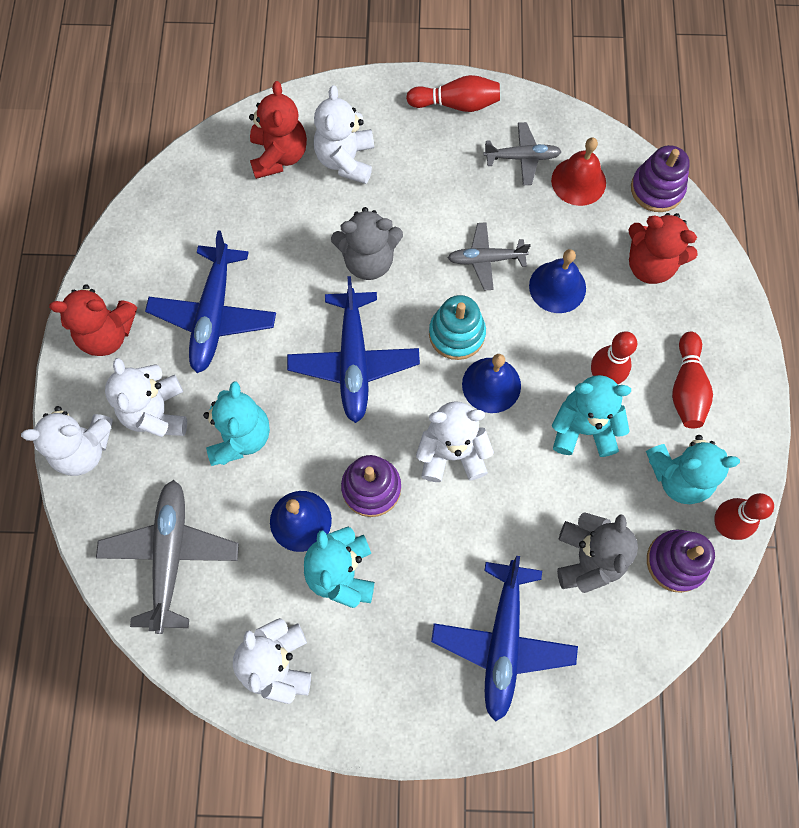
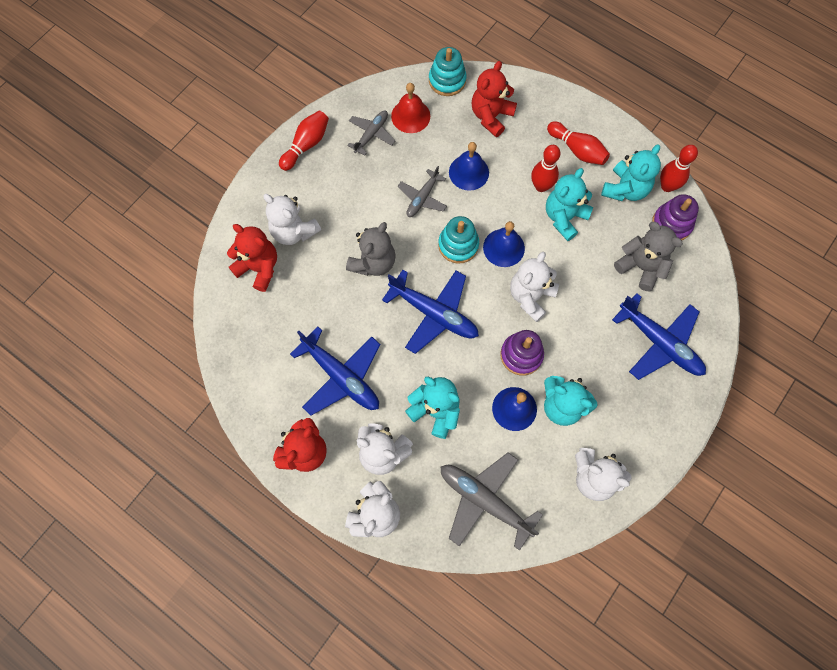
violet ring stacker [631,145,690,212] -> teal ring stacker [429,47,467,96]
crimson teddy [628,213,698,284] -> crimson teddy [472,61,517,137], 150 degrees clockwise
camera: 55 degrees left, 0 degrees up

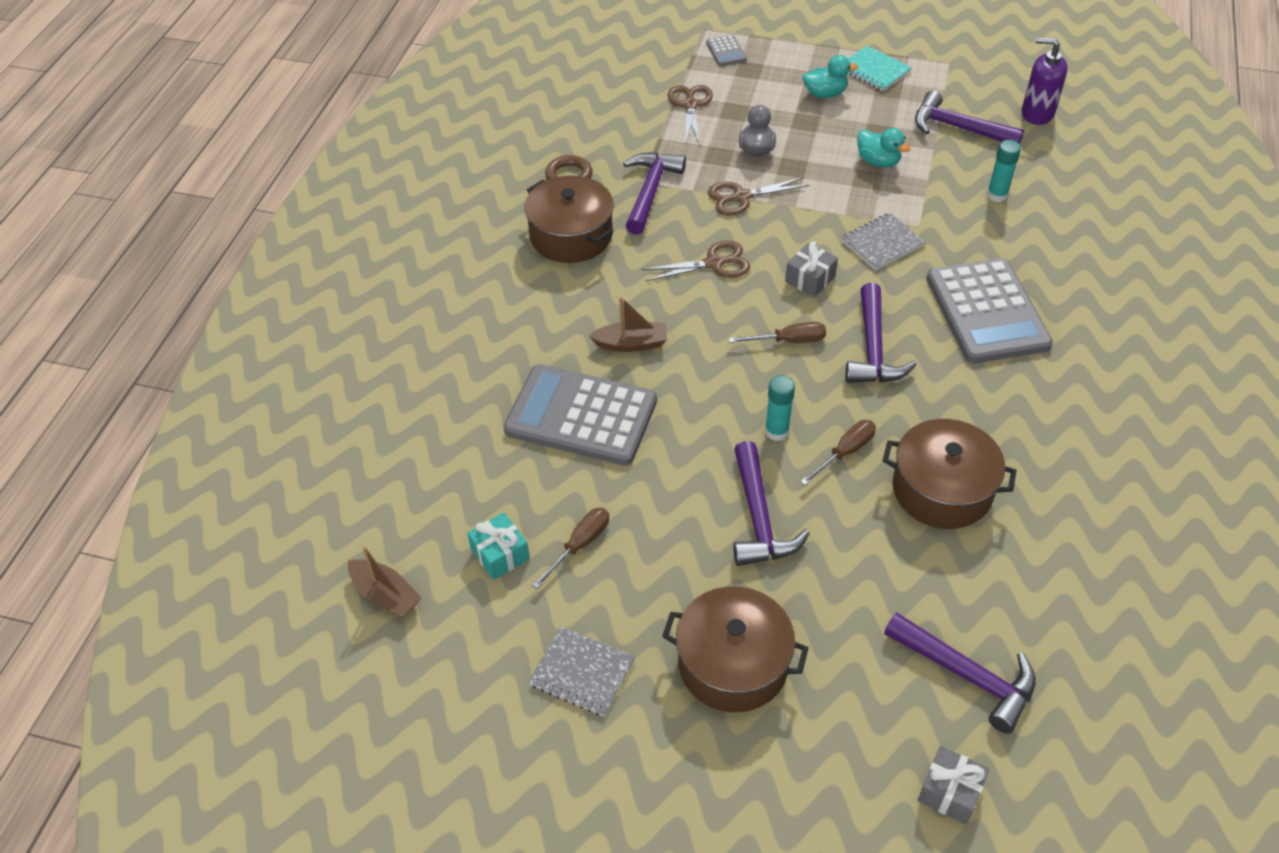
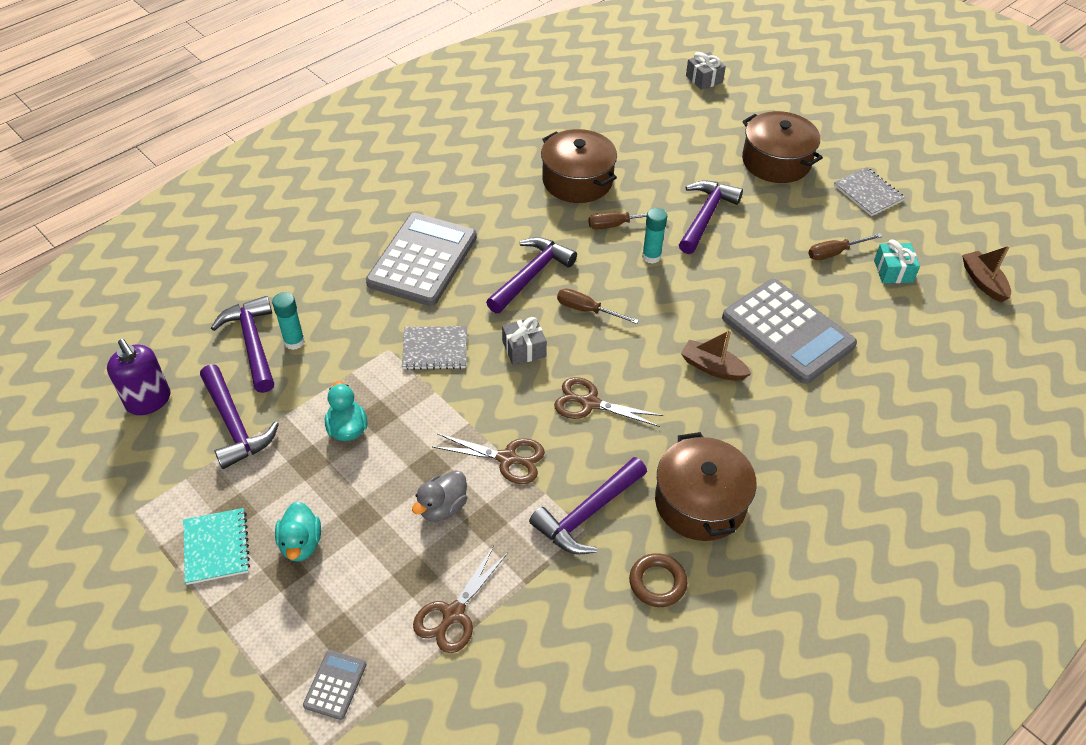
violet hammer [884,612,1036,734] -> violet hammer [211,296,274,393], relocated
teal rubber duck [803,55,858,98] -> teal rubber duck [275,502,321,562], 120 degrees counterclockwise
camera: 150 degrees left, 0 degrees up

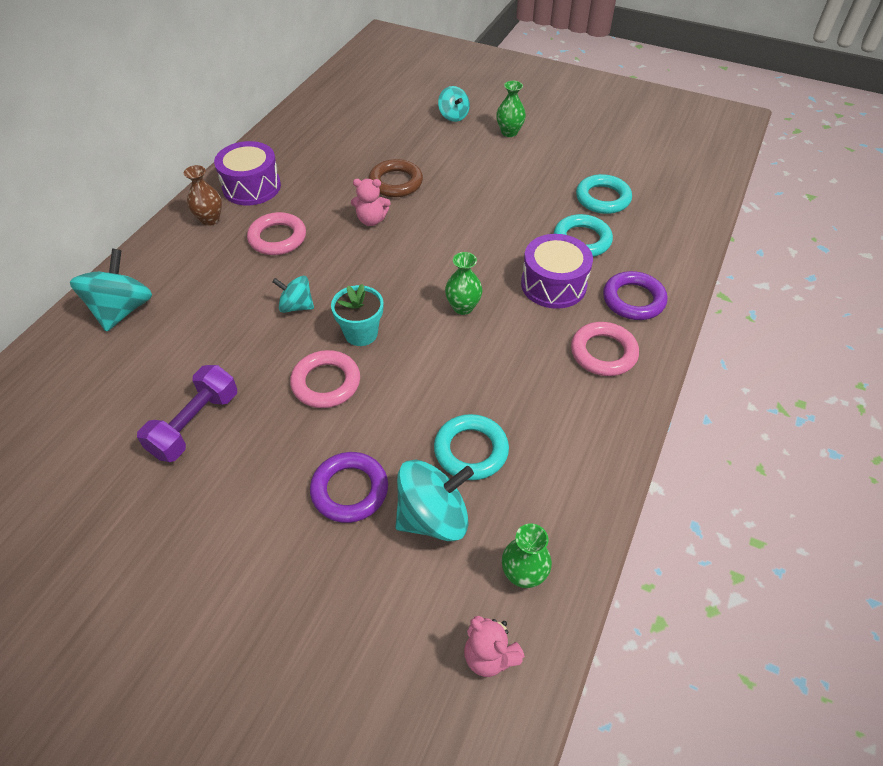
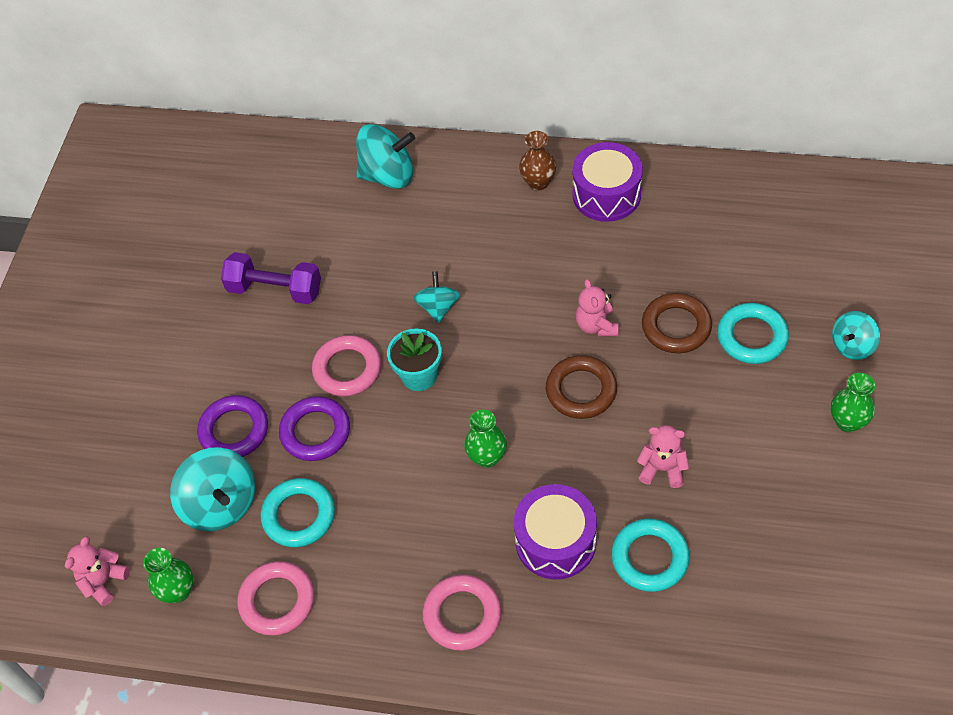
none -> brown hoop [546,355,617,419]
none -> rose-pink teddy [637,425,689,488]
rose-pink hoop [247,212,306,255] -> rose-pink hoop [237,561,314,636], relocated
teal hoop [576,174,632,214] -> teal hoop [717,303,789,364], relocated
violet hoop [603,271,667,320] -> violet hoop [279,396,350,461], relocated
camera: 80 degrees right, 5 degrees up

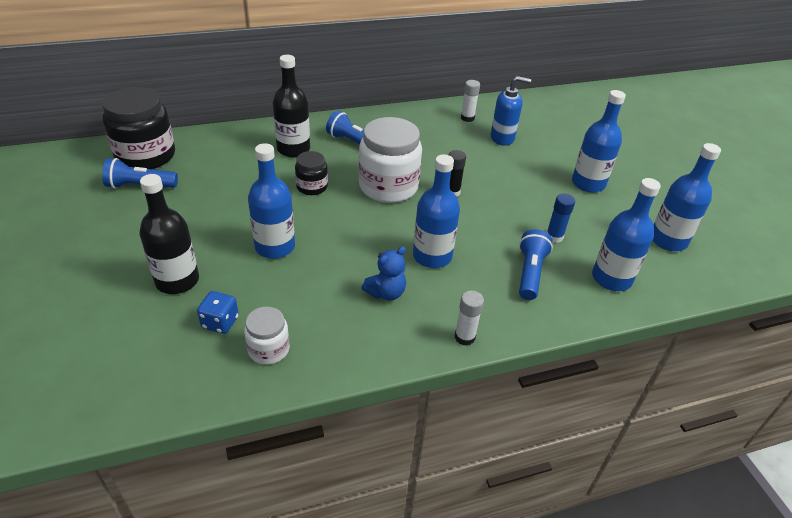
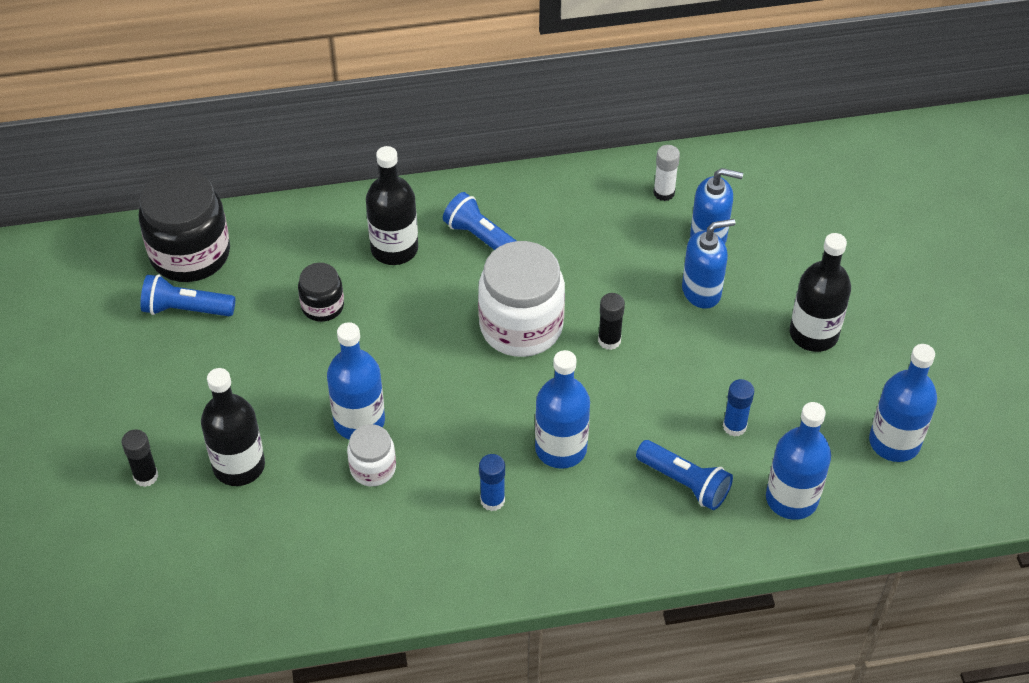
blue die [197,291,239,334] -> none
pure white stick of glue [455,291,484,345] -> none
none -> ebony stick of glue [122,429,158,487]
none -> blue soap dispenser [682,219,735,309]
pure white jam jar [244,307,290,365] -> pure white jam jar [347,424,396,486], relocated
ebony jam jar [295,151,328,195] -> ebony jam jar [298,263,344,322], relocated
blue teddy [362,246,406,301] -> blue stick of glue [479,454,505,511]
blue flask [572,90,626,193] -> ebony flask [790,233,851,352]
blue pocket torch [519,229,553,300] -> blue pocket torch [636,440,733,510], 105 degrees clockwise
camera: 10 degrees right, 10 degrees up

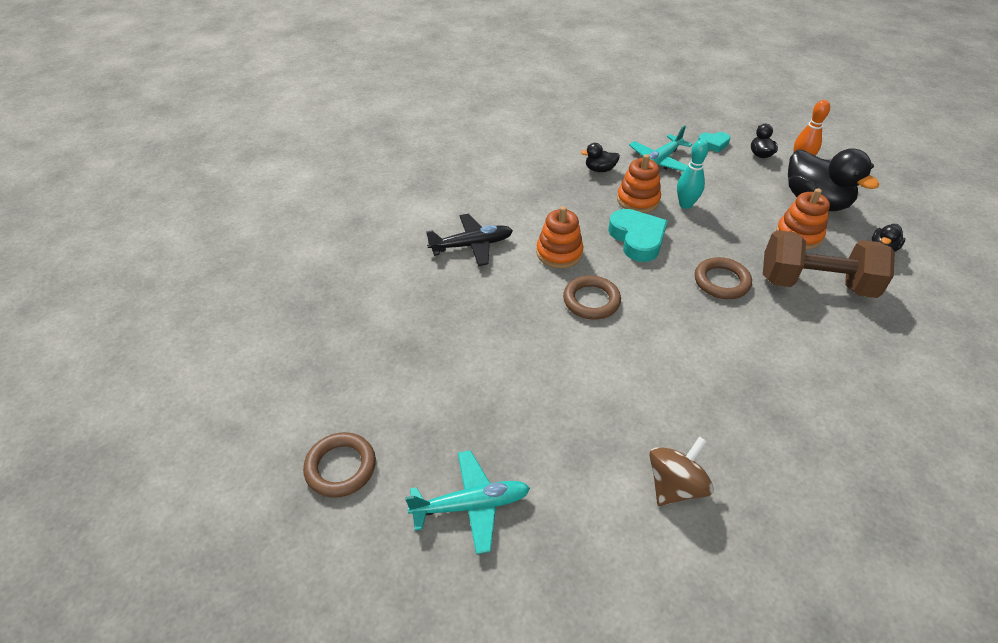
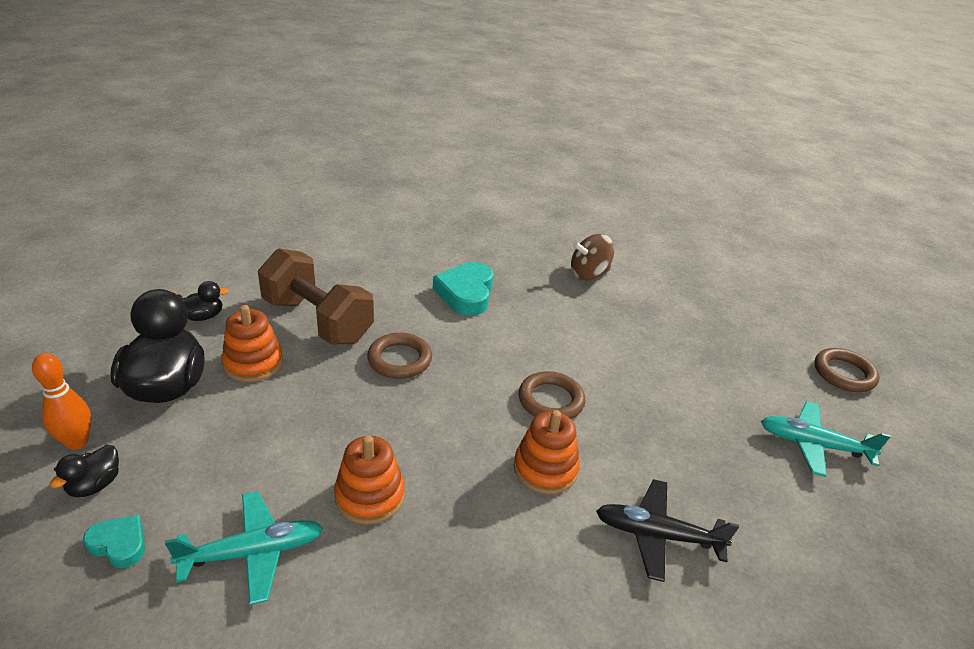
ebony rubber duck [581,143,620,172] -> none
teal skittle [677,139,709,209] -> none
teal aeroplane [405,450,530,554] -> teal aeroplane [761,401,891,477], relocated
teal heart [608,209,668,262] -> teal heart [433,262,493,316], relocated
camera: 155 degrees left, 10 degrees down

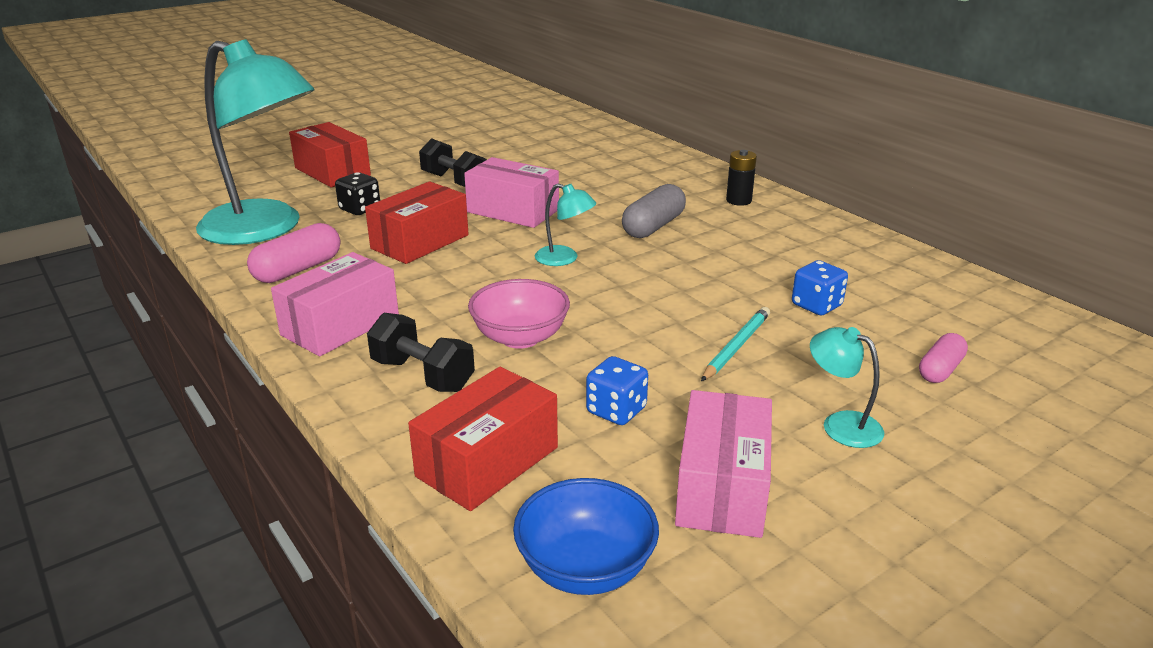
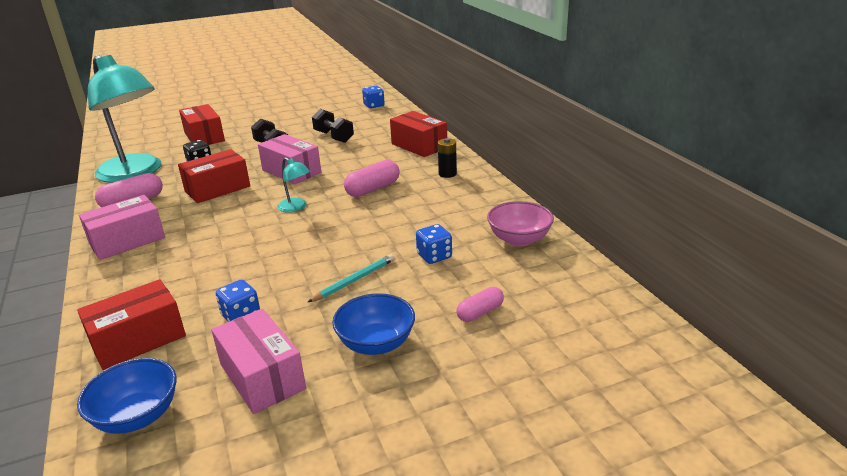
none -> blue die [362,86,385,108]
none -> crimson parcel [390,111,447,157]
ebony hand weight [367,313,475,392] -> ebony hand weight [312,109,354,143], relocated
rose-pink bowl [468,279,570,349] -> rose-pink bowl [487,201,554,246], relocated
teal desk lamp [810,327,884,448] -> blue bowl [332,293,415,355]
gray pill shape [622,184,686,238] -> rose-pink pill shape [344,160,400,197]
rose-pink parcel [675,390,772,538] -> rose-pink parcel [211,308,306,414], 60 degrees counterclockwise
camera: 15 degrees right, 0 degrees up

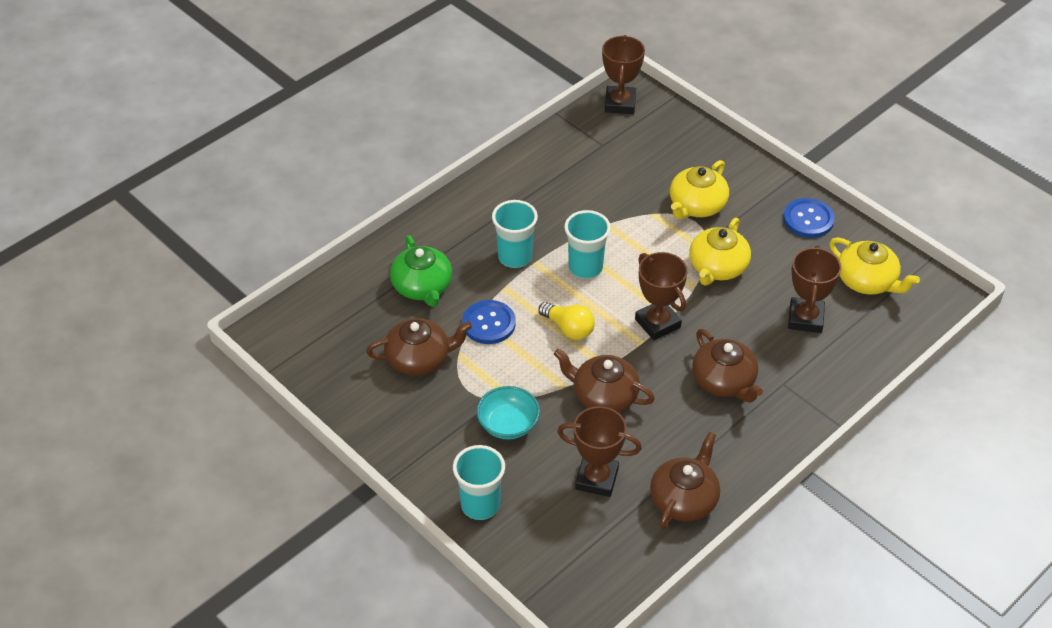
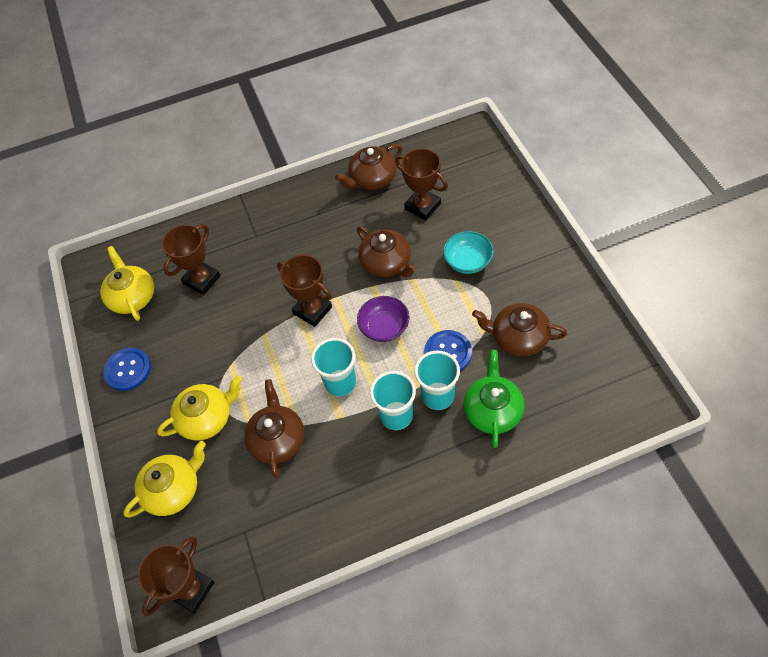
teal cup [453,445,505,520] -> teal cup [414,350,460,410], relocated
golden china teapot [689,218,751,286] -> golden china teapot [123,441,206,517], relocated
brown china teapot [692,329,763,403] -> brown china teapot [244,379,304,478], relocated
golden bulb [539,302,595,340] -> violet bowl [357,296,410,342]
brown prize cup [635,252,688,340] -> brown prize cup [277,255,332,327], 45 degrees counterclockwise
camera: 150 degrees left, 10 degrees up

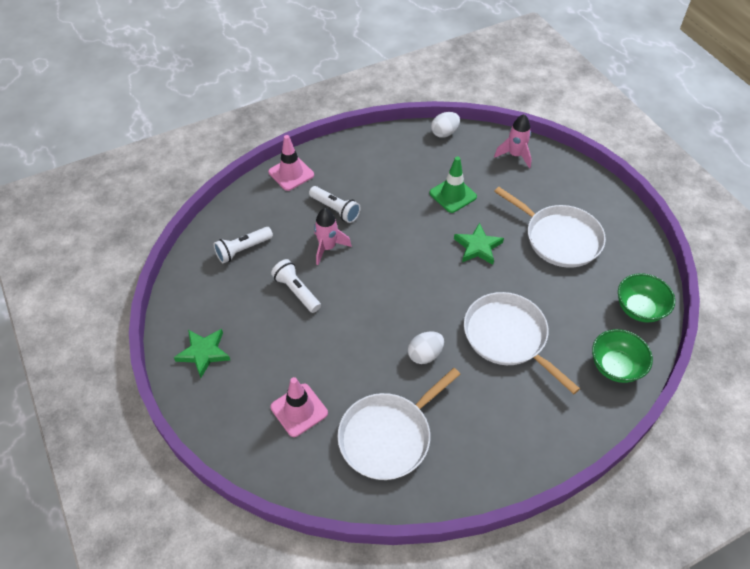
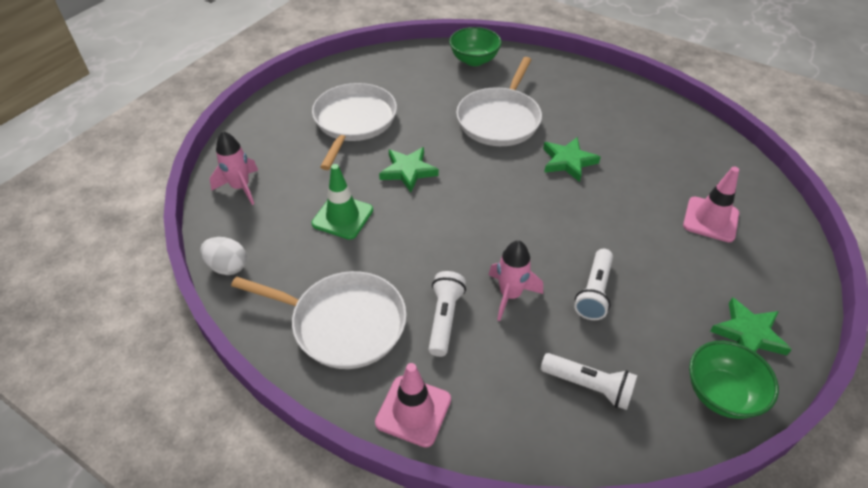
pure white pan [337,368,460,480] -> pure white pan [231,271,407,369], relocated
emerald bowl [618,273,675,323] -> emerald bowl [689,341,779,419], relocated
pure white egg [408,332,444,364] -> emerald star shape [543,137,601,182]
camera: 120 degrees left, 5 degrees down

